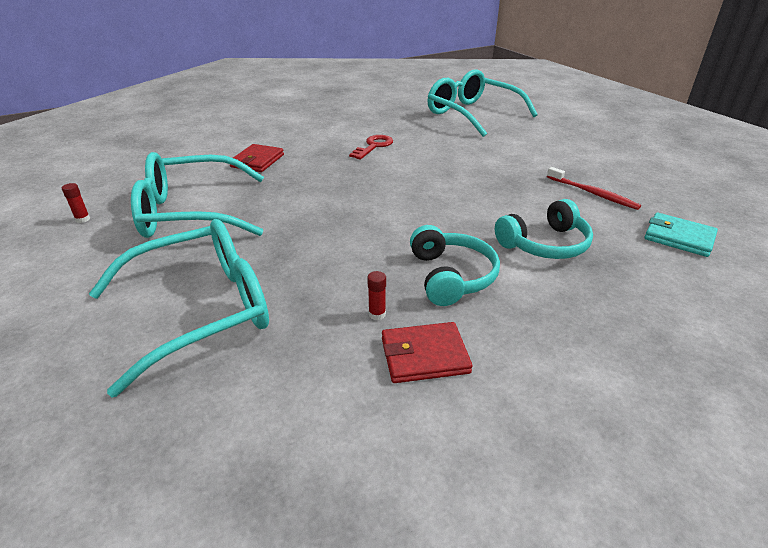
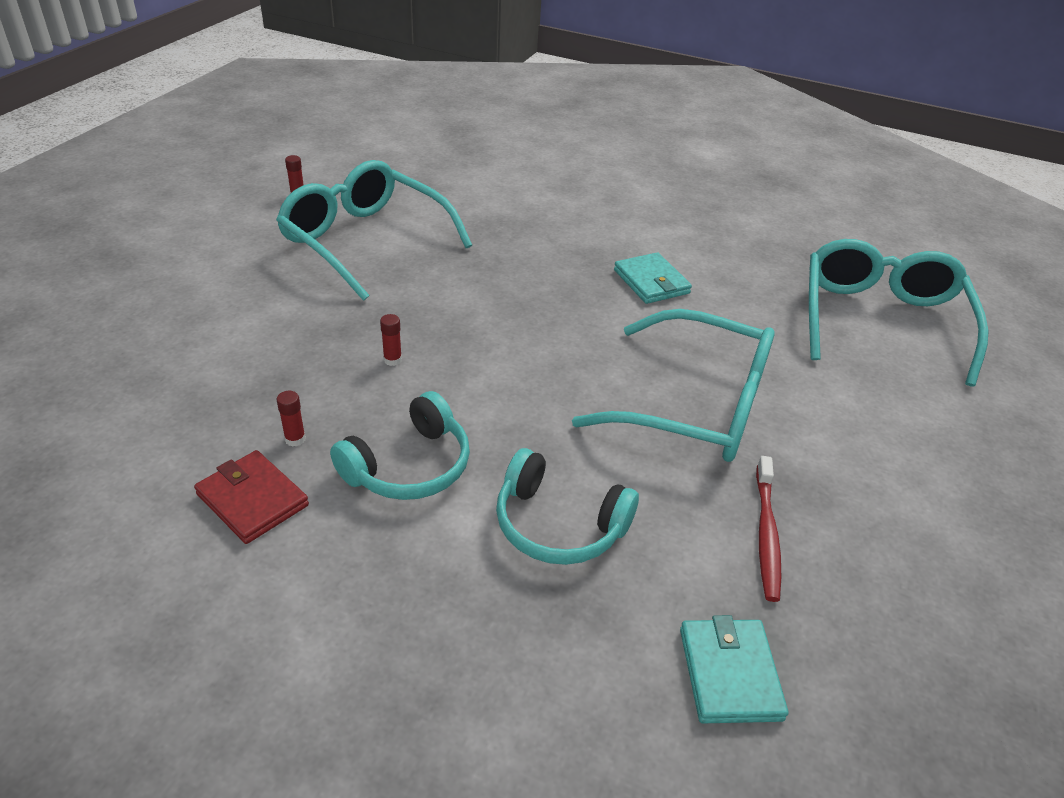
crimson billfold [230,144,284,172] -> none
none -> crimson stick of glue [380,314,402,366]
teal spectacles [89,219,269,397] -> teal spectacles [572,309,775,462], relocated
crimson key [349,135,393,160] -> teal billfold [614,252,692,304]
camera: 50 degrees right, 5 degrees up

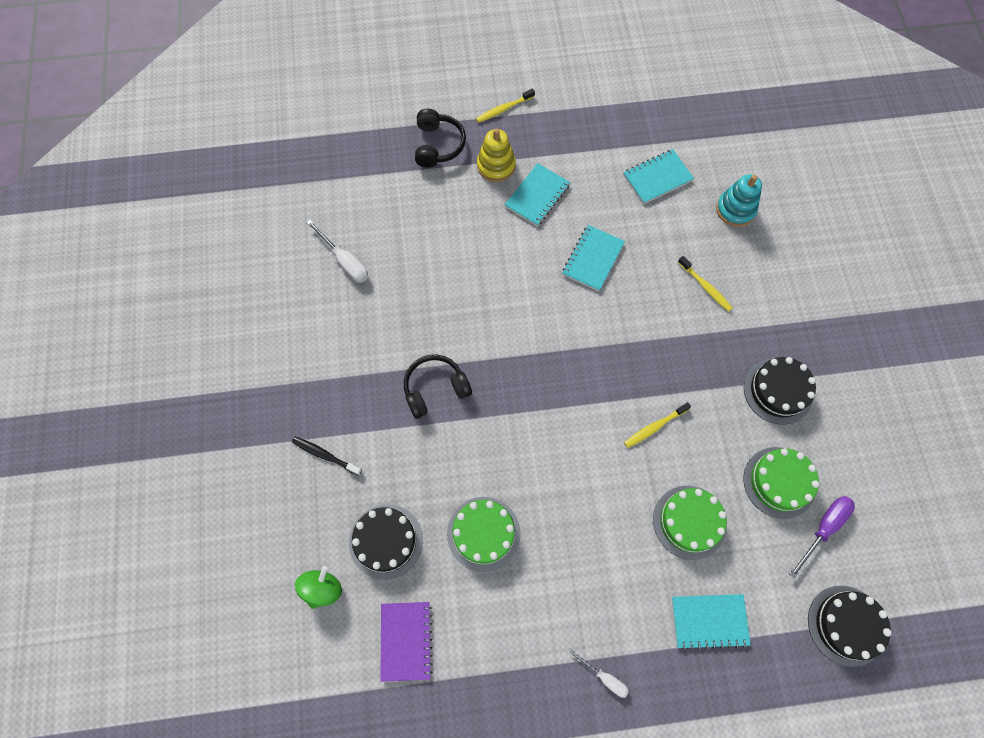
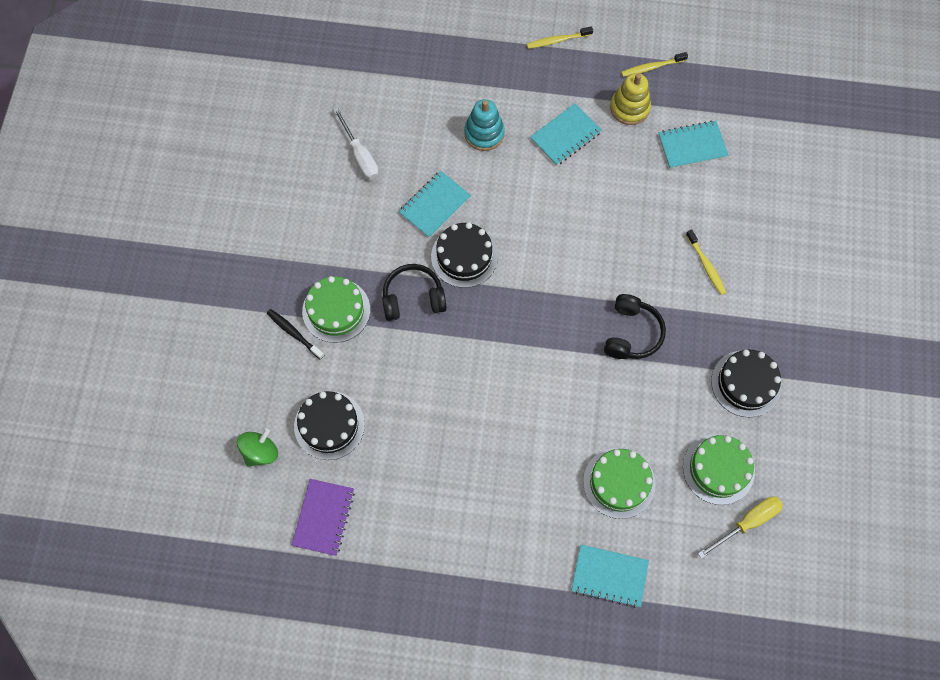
pure white screwdriver [569,649,629,698] -> none
ebony headphones [415,109,466,168] -> ebony headphones [604,294,666,359], relocated
emerald gateau [447,497,521,572] -> emerald gateau [302,276,370,343], relocated
golden ring stacker [477,129,516,182] -> golden ring stacker [610,73,651,125], relocated
teal notepad [562,225,625,291] -> teal notepad [399,171,471,238], relocated
golden toothbrush [624,402,691,448] -> golden toothbrush [621,52,688,77], relocated
teal ring stacker [716,174,762,227] -> teal ring stacker [464,99,505,151], relocated
ebony gateau [808,586,892,667] -> ebony gateau [431,222,498,288], relocated
violet screwdriver [789,496,855,578] -> golden screwdriver [698,496,783,559]
camera: 15 degrees right, 0 degrees up

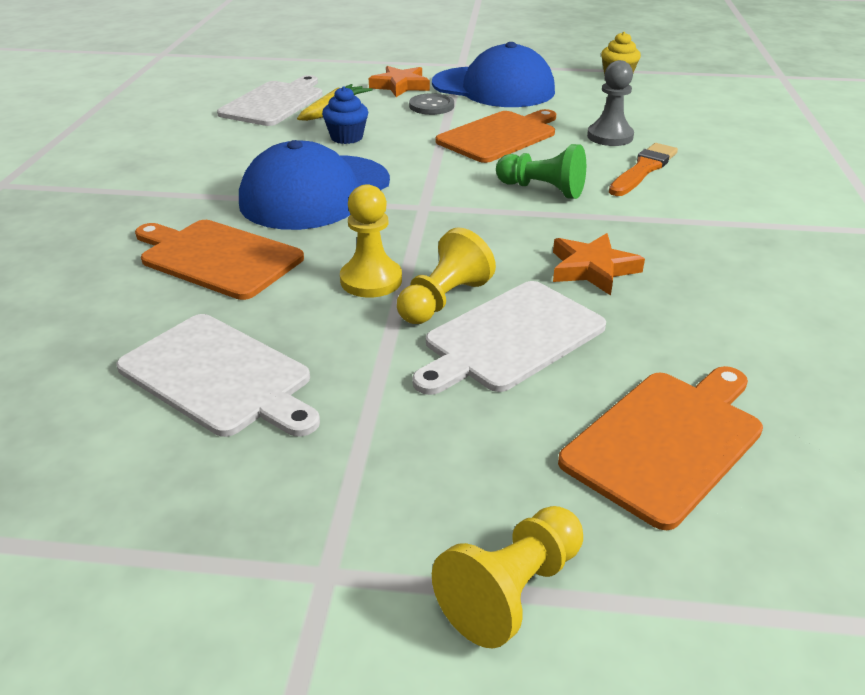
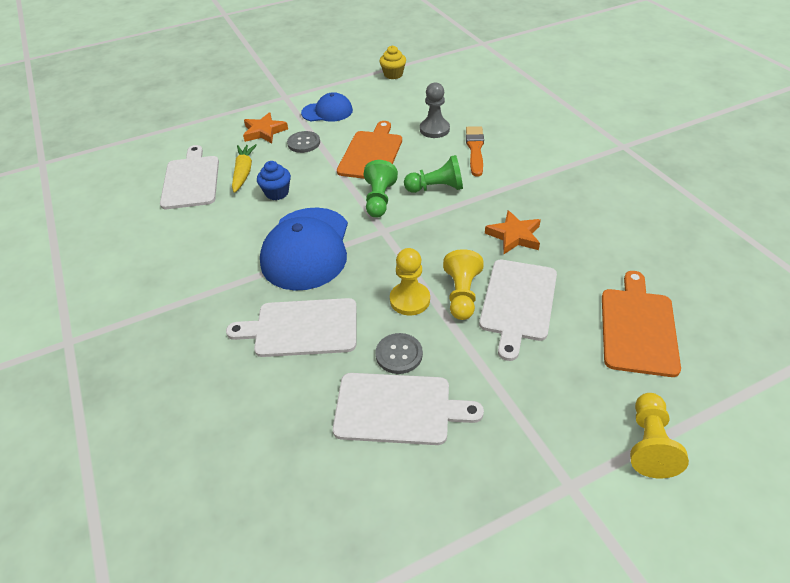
none -> emerald pawn [364,160,398,218]
none -> gray sewing button [376,333,423,374]
orange-coloured cutting board [135,220,304,300] -> pure white cutting board [226,298,357,357]
blue baseball cap [432,42,555,107] -> blue baseball cap [301,92,353,122], x0.57
camera: 30 degrees left, 10 degrees up

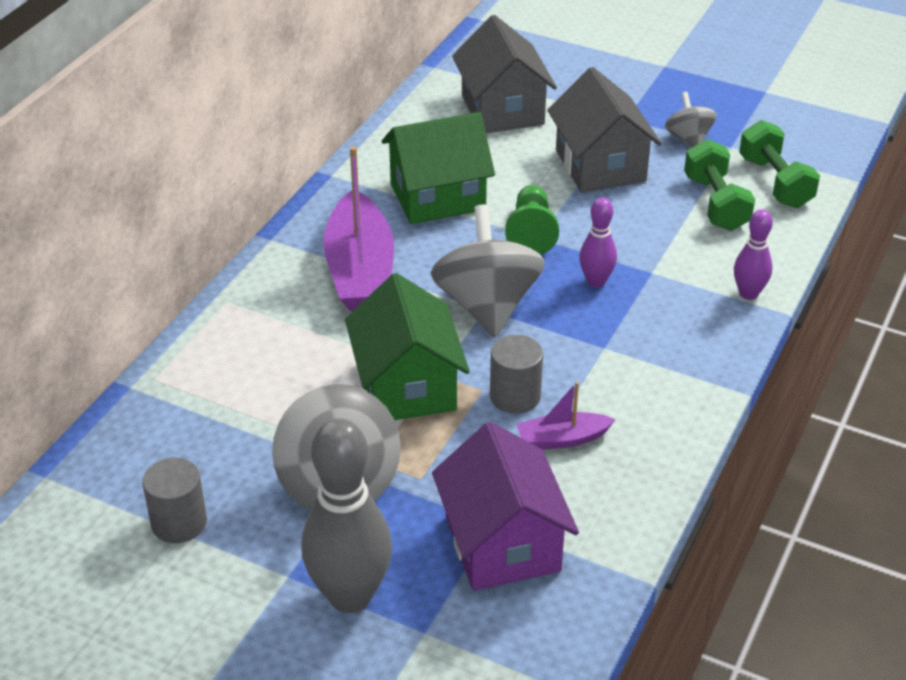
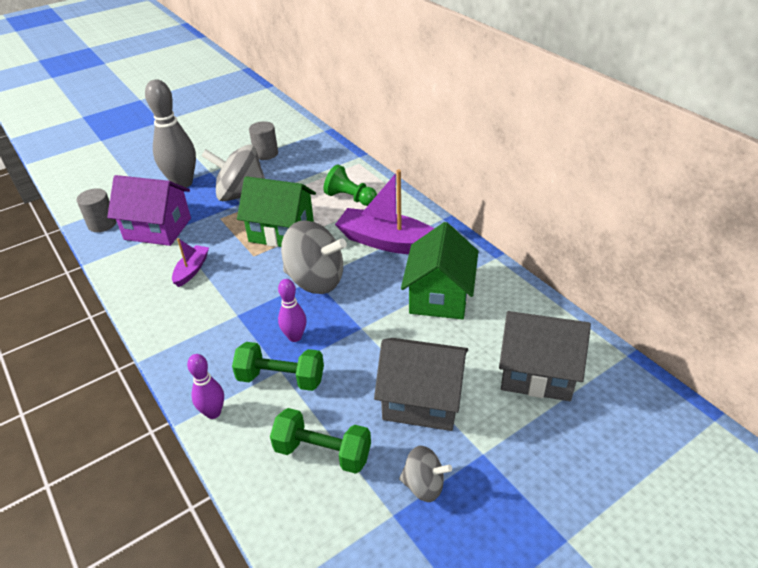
gray cylinder shape [490,335,543,414] -> gray cylinder shape [77,188,117,232], relocated
emerald pawn [505,185,559,255] -> emerald pawn [323,165,377,206], relocated
emerald hand weight [739,120,820,208] -> emerald hand weight [232,342,324,391], relocated
camera: 120 degrees right, 0 degrees up

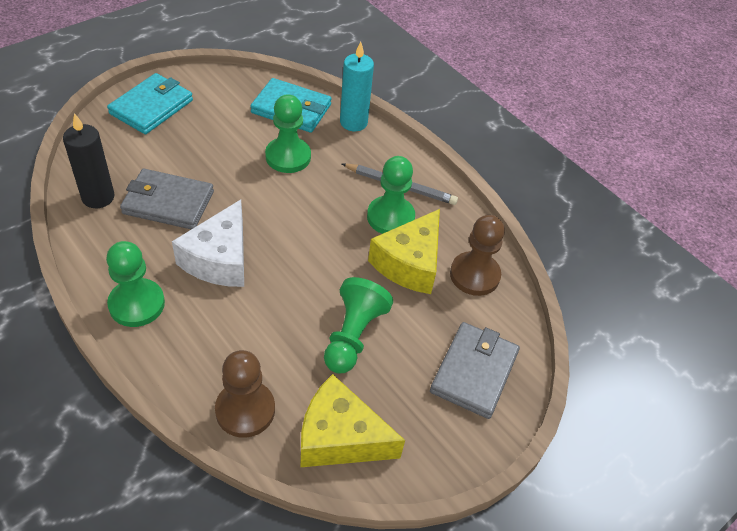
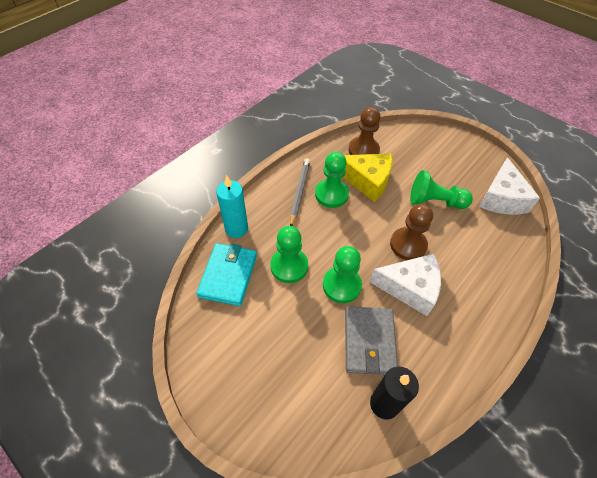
teal billfold [107,73,193,134] -> none
gray billfold [430,322,520,419] -> none
emerald pawn [106,241,165,327] -> emerald pawn [323,246,362,303], relocated
brown pawn [215,350,275,438] -> brown pawn [390,204,433,260], relocated
golden cheese wedge [301,374,405,467] -> pure white cheese wedge [479,157,540,215]
camera: 95 degrees left, 5 degrees up

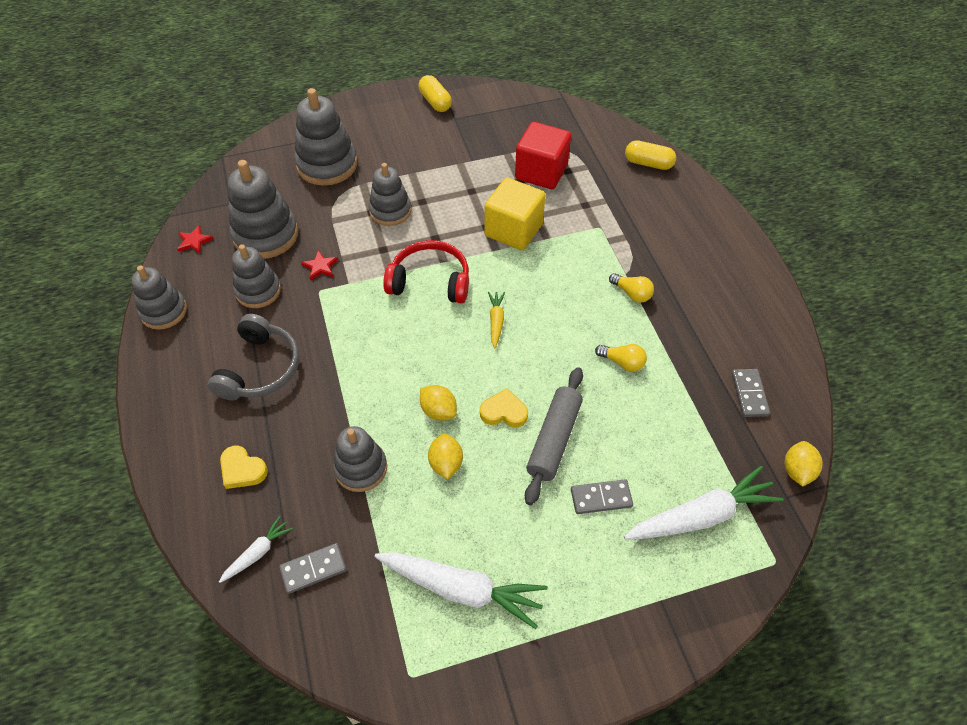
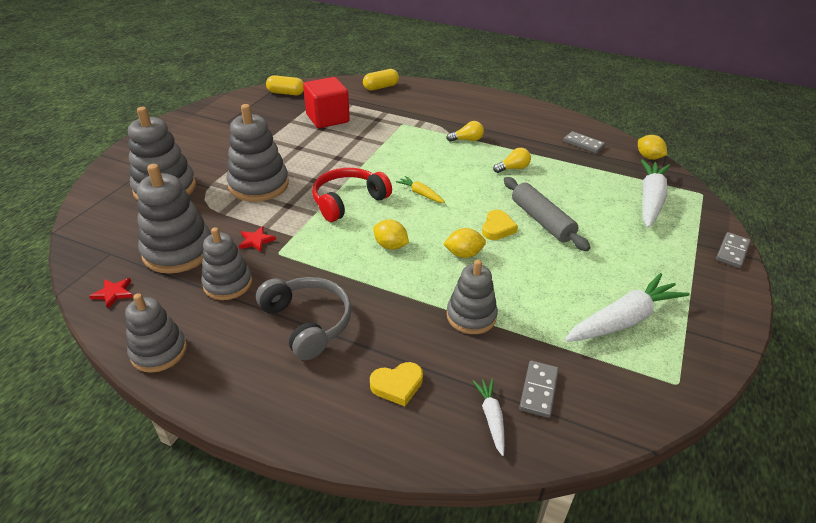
golden block [484,178,545,250] -> none
golden pill shape [419,75,452,112] -> golden pill shape [266,75,304,95], relocated
golden citrus fruit [428,434,463,480] -> golden citrus fruit [373,219,409,250], relocated
gray domino piece [571,479,633,514] -> gray domino piece [716,232,751,268], relocated
golden heart [480,388,528,428] -> golden heart [482,210,518,240], 150 degrees clockwise
gray ring stacker [369,163,411,226] -> gray ring stacker [226,104,289,202], x1.52
camera: 50 degrees left, 15 degrees down

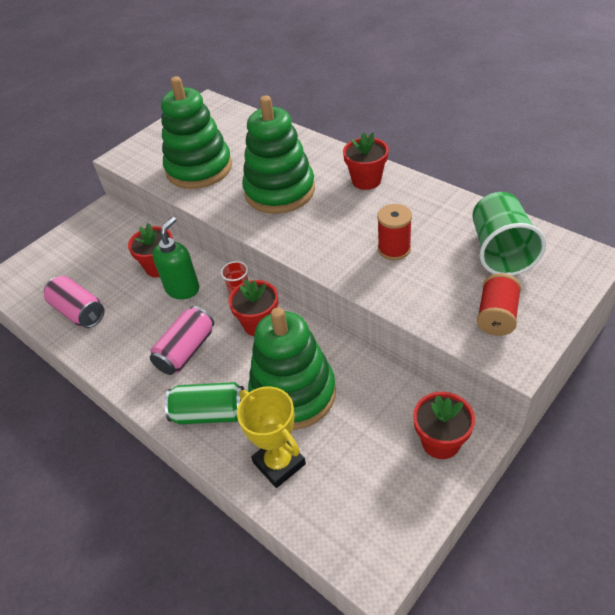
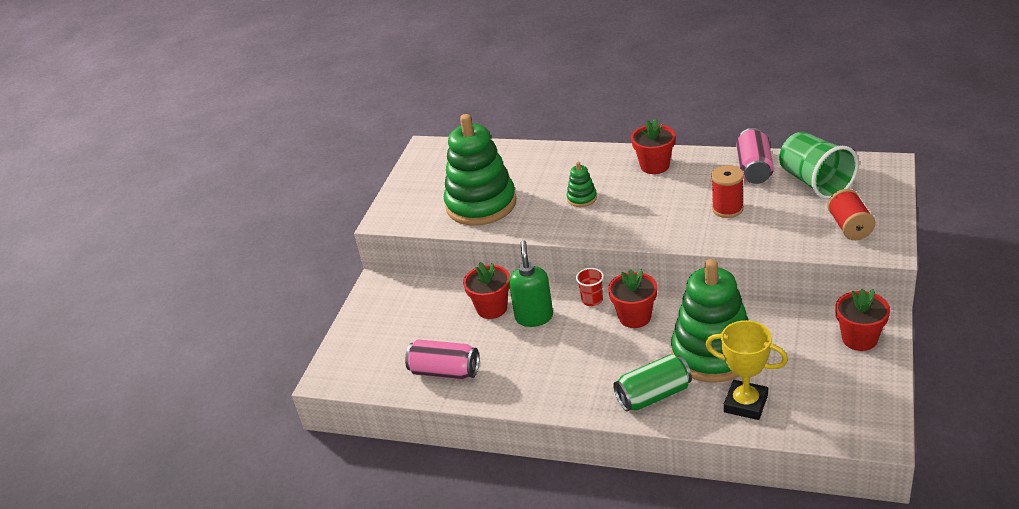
rose-pink can [150,306,214,375] -> rose-pink can [736,128,774,184], relocated
emerald ring stacker [242,96,315,214] -> emerald ring stacker [567,162,597,207], x0.42
camera: 25 degrees left, 10 degrees down

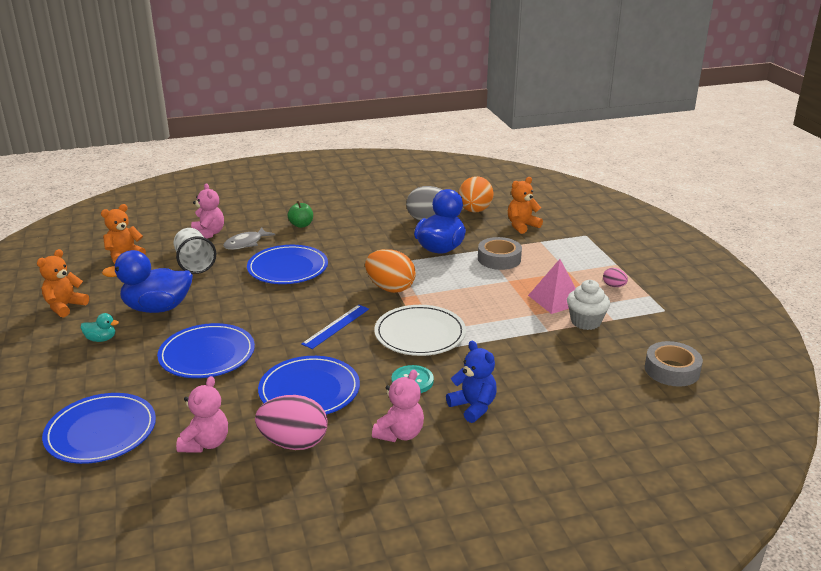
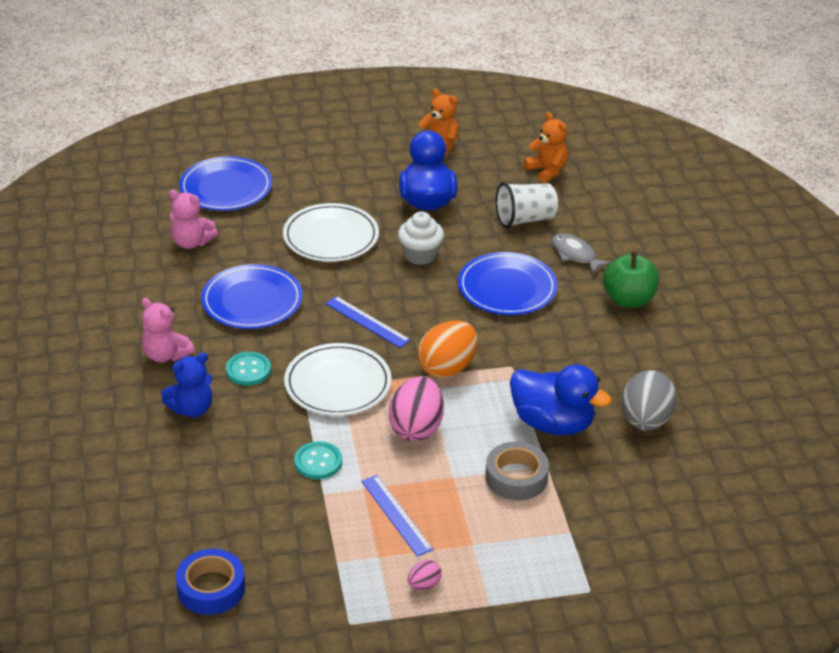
teal rubber duck [81,313,119,342] -> none
rose-pink teddy [191,183,224,239] -> none
orange-coloured egg [458,176,494,212] -> none
orange-coloured teddy [508,177,543,234] -> none
none -> teal sewing button [294,441,342,479]
rose-pink egg [255,395,328,450] -> rose-pink egg [389,376,444,441], relocated
pure white muffin [567,280,610,330] -> pure white muffin [398,212,444,265], relocated
rose-pink pyramid [528,259,576,314] -> blue straightedge [361,475,434,557]
blue dinner plate [157,323,255,378] -> pure white dinner plate [283,203,379,262]
gray tape [645,341,703,387] -> blue tape [176,549,245,615]
emerald apple fruit [288,201,313,228] -> emerald apple fruit [603,251,659,308], x1.58
camera: 95 degrees right, 10 degrees up

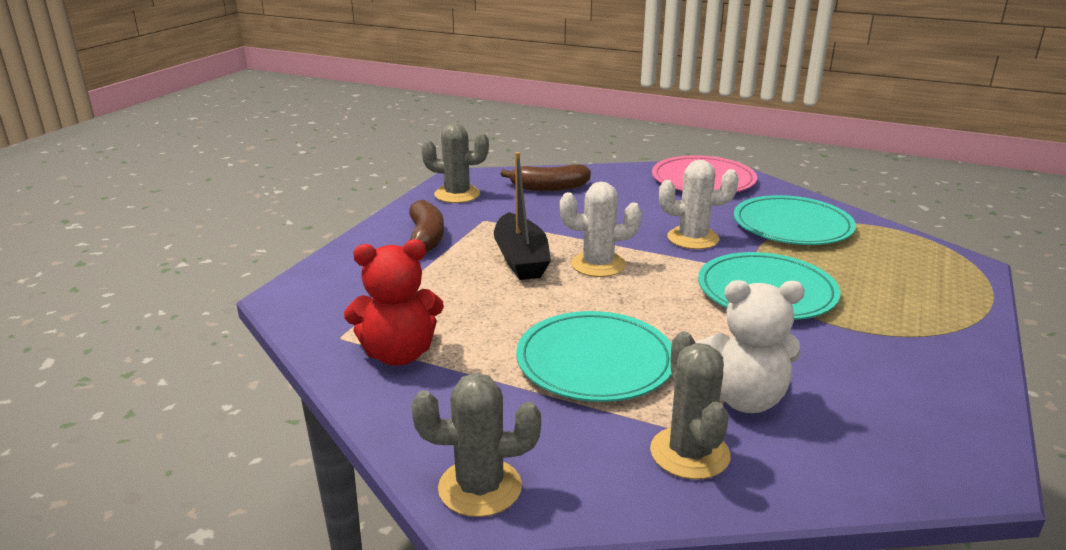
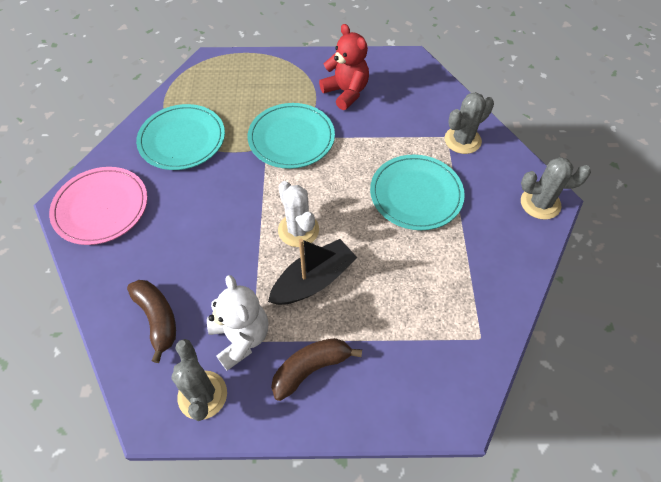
pure white saguaro cactus [659,160,739,249] -> none
crimson teddy [344,239,444,366] -> crimson teddy [319,24,369,110], relocated
pure white teddy [696,280,805,413] -> pure white teddy [207,275,269,371], relocated
gray saguaro cactus [412,373,541,517] -> gray saguaro cactus [521,157,591,220], 60 degrees counterclockwise
camera: 115 degrees left, 30 degrees up

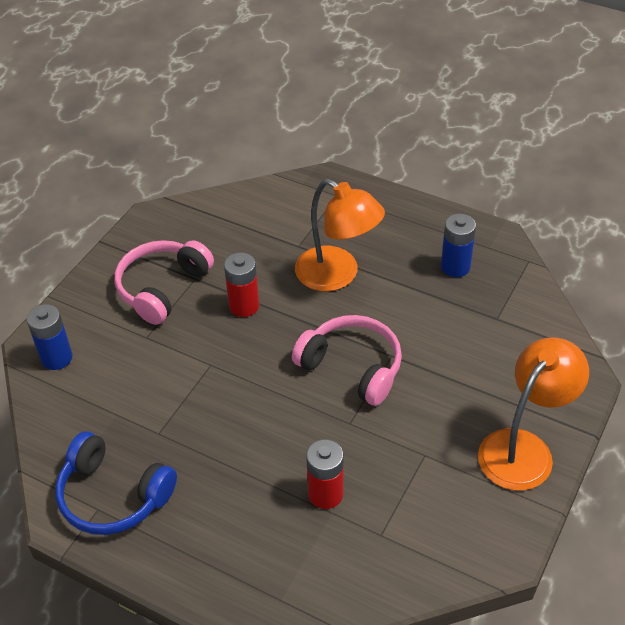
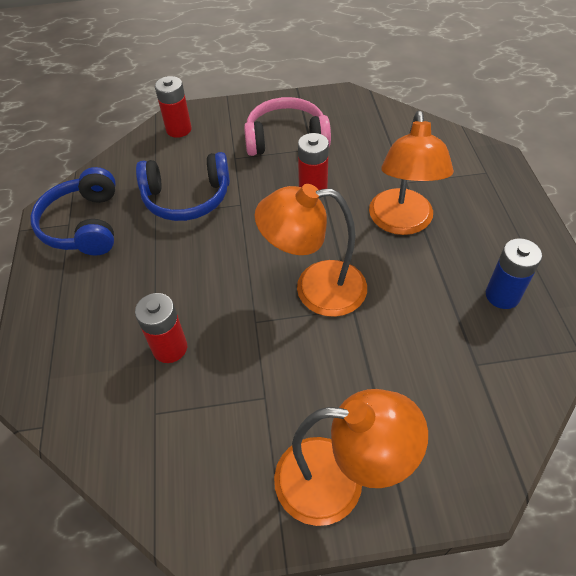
none -> blue headphones [136,152,230,221]
rose-pink headphones [292,315,402,406] -> orange-coloured desk lamp [254,184,367,317]
blue AA battery [27,304,73,370] -> crimson AA battery [155,76,192,138]
camera: 55 degrees right, 5 degrees up

